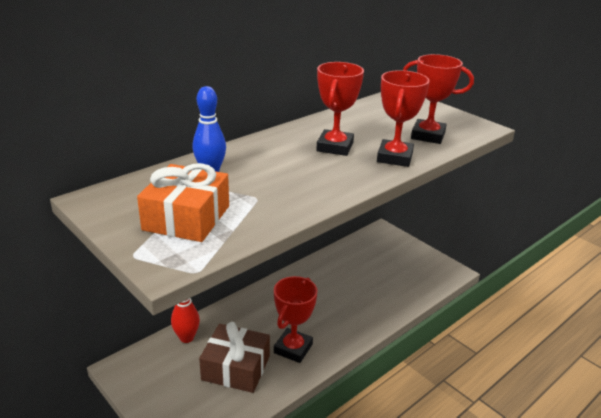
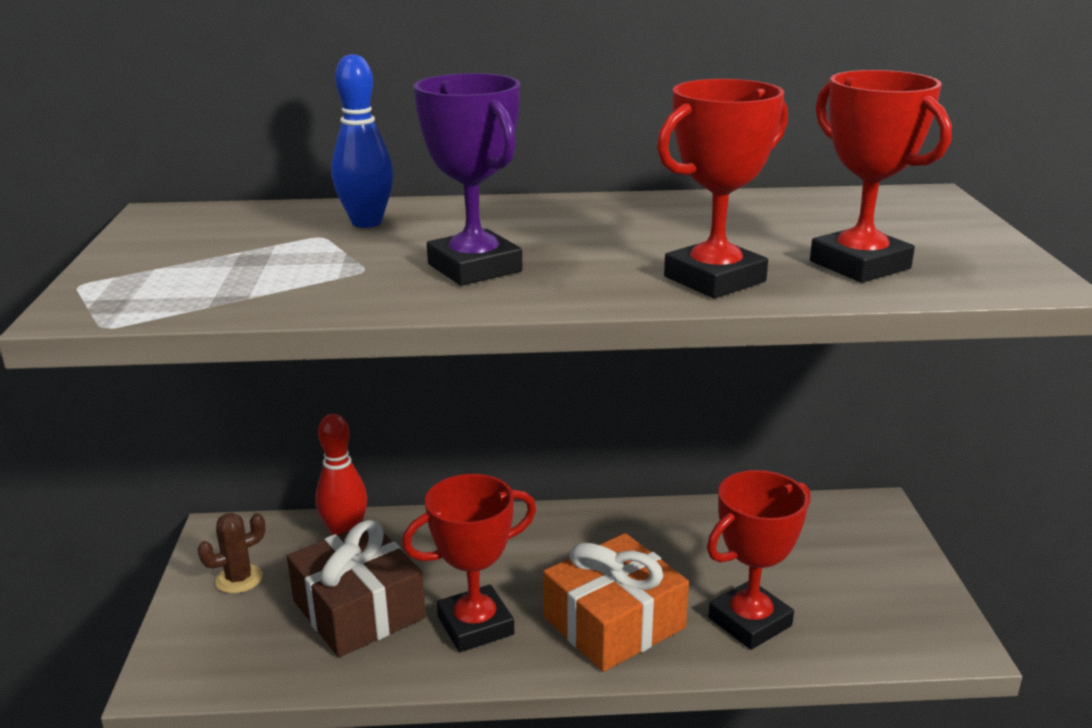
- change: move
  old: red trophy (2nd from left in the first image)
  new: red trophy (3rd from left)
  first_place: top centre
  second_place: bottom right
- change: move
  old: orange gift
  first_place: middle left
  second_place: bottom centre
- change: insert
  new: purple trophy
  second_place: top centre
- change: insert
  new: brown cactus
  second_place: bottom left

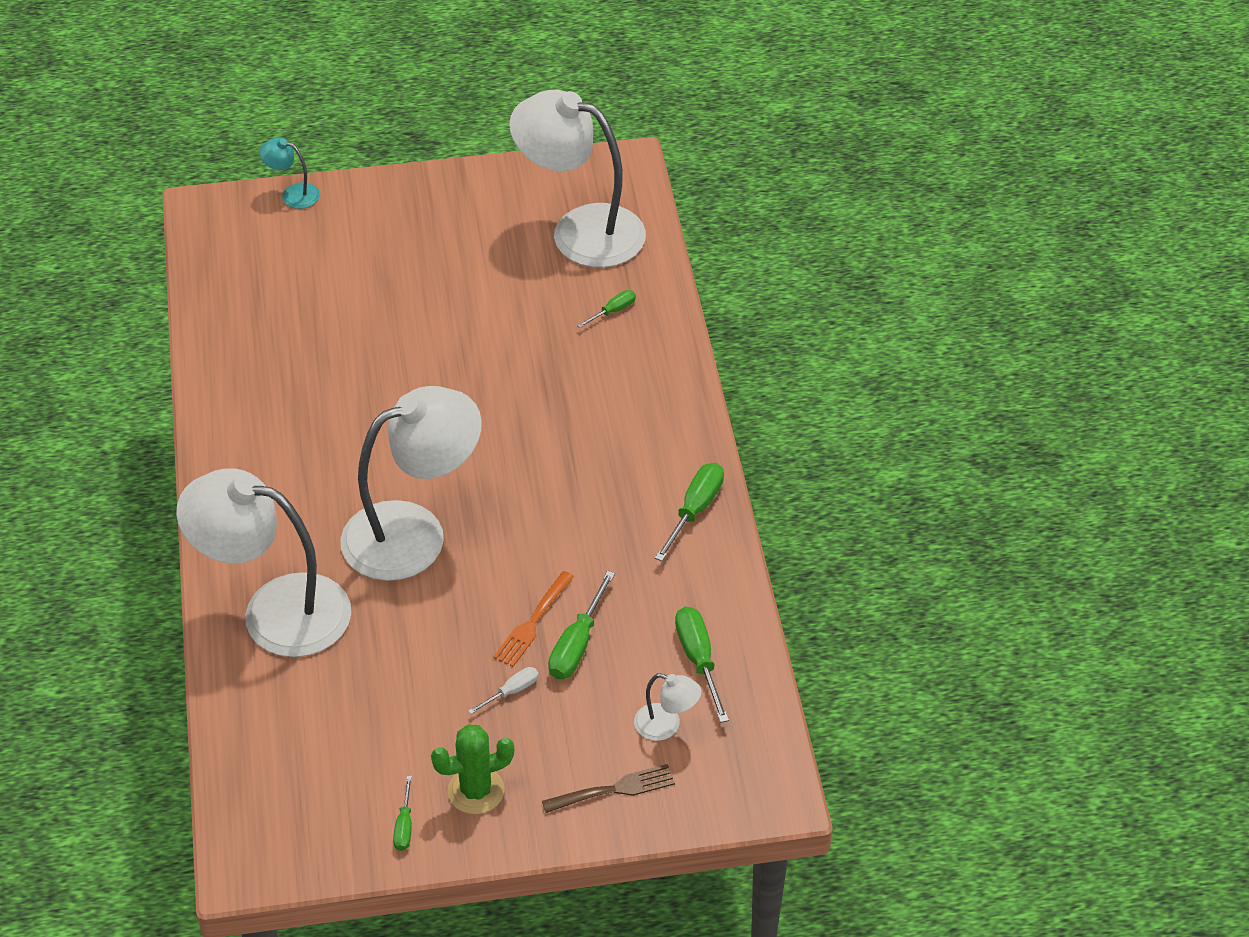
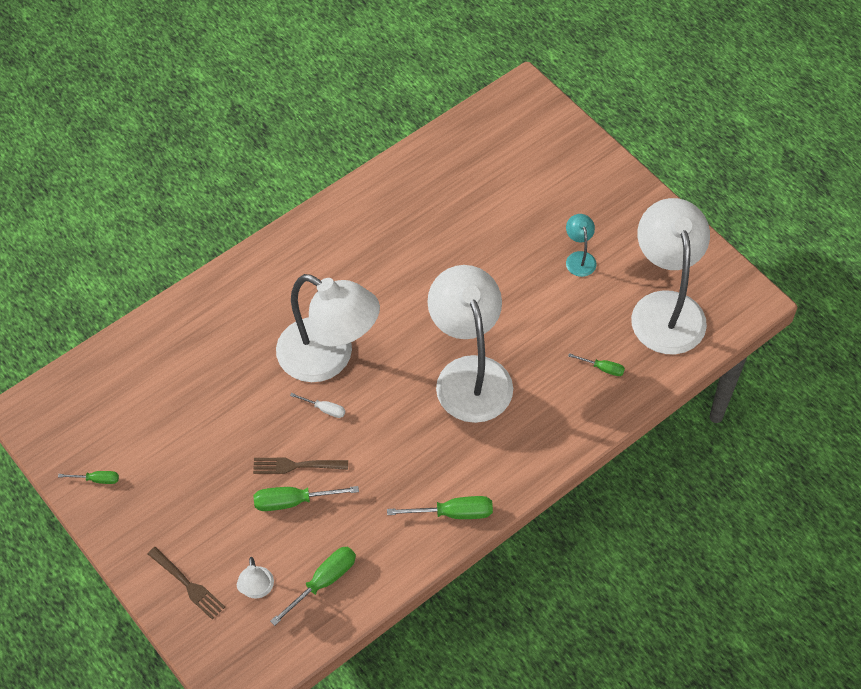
- change: move
  old: turquoise lamp
  first_place: top left
  second_place: middle right
- change: move
  old: white lamp (1st from left in the first image)
  new: white lamp (3rd from left)
  first_place: middle left
  second_place: centre
- change: recolor
  old: orange fork
  new: brown fork (2nd from left)
  first_place: centre
  second_place: bottom centre
- change: move
  old: white screwdriver
  first_place: bottom centre
  second_place: centre
- change: delete
  old: green cactus
  first_place: bottom centre
- change: rotate
  old: green screwdriver (1st from left)
  first_place: bottom left
  second_place: bottom left
  degrees: -150

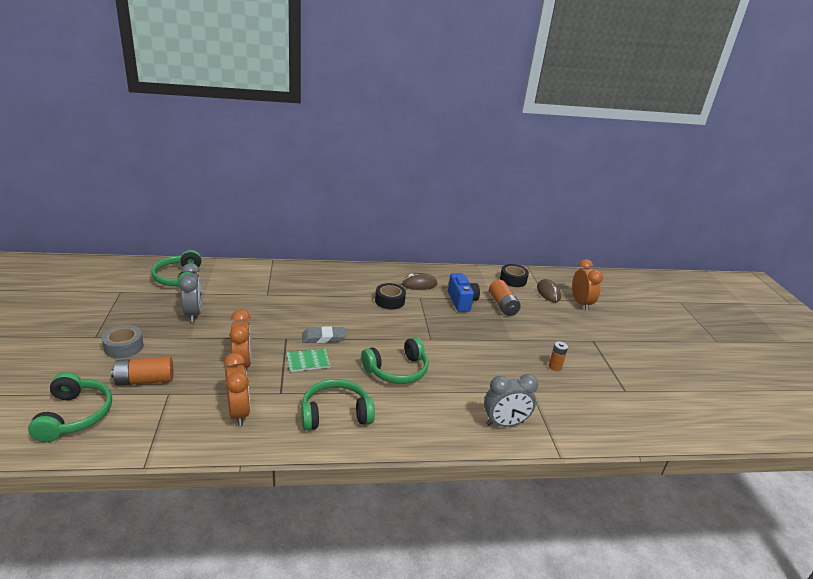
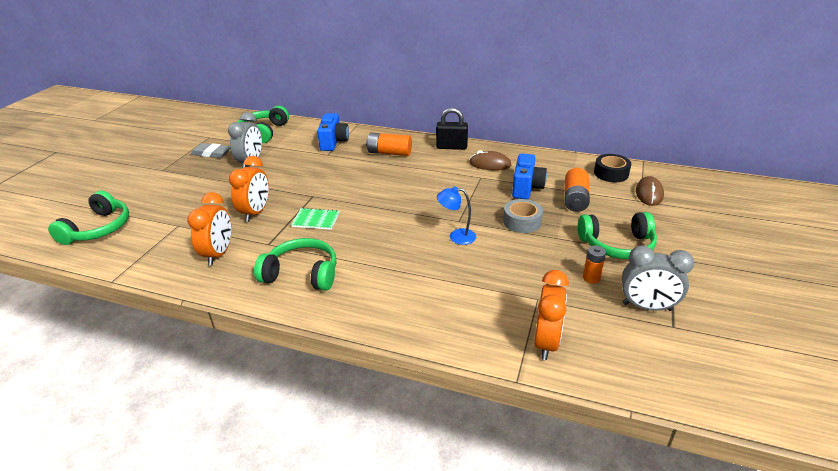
- change: move
  old: orange clock (3rd from left)
  first_place: middle right
  second_place: bottom centre
- change: delete
  old: black tape (1st from left)
  first_place: centre
- change: move
  old: grey tape
  first_place: middle left
  second_place: centre
- change: move
  old: grey eraser
  first_place: centre
  second_place: top left
- change: move
  old: green headphones (4th from left)
  first_place: centre
  second_place: middle right
- change: move
  old: orange battery (1st from left)
  first_place: middle left
  second_place: top centre
- change: move
  old: grey clock (2nd from left)
  first_place: bottom centre
  second_place: middle right
- change: insert
  new: black padlock
  second_place: top centre
- change: insert
  new: blue camera (1st from left)
  second_place: top centre
- change: insert
  new: blue lamp
  second_place: centre

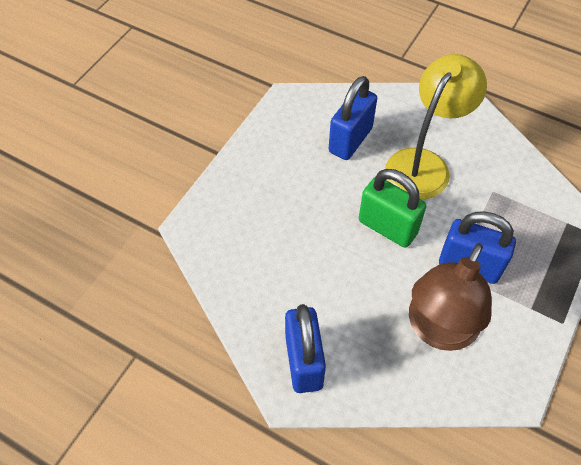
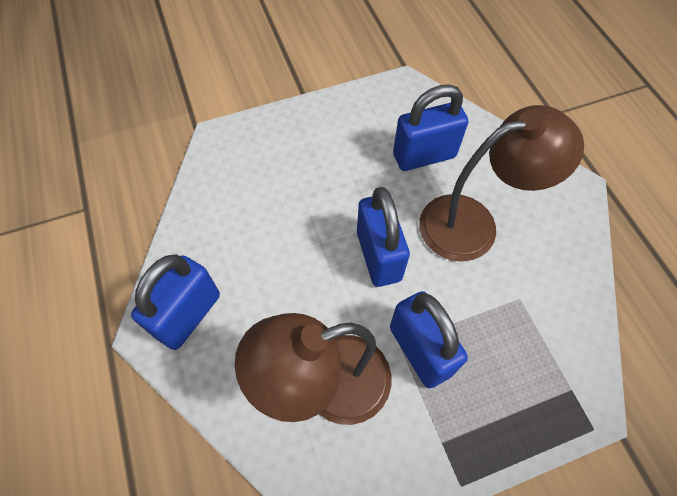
- change: recolor
  old: yellow lamp
  new: brown lamp (2nd from left)
  first_place: top right
  second_place: middle right
- change: recolor
  old: green padlock
  new: blue padlock (2nd from left)
  first_place: middle right
  second_place: centre

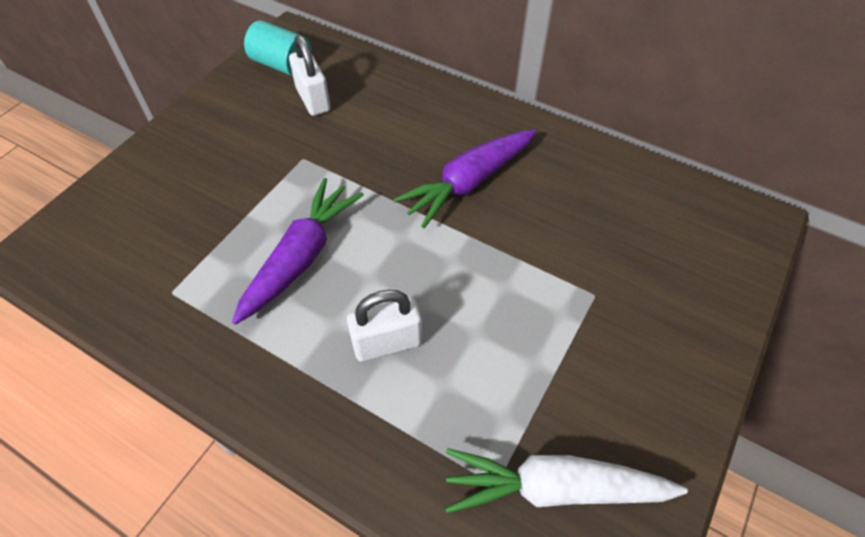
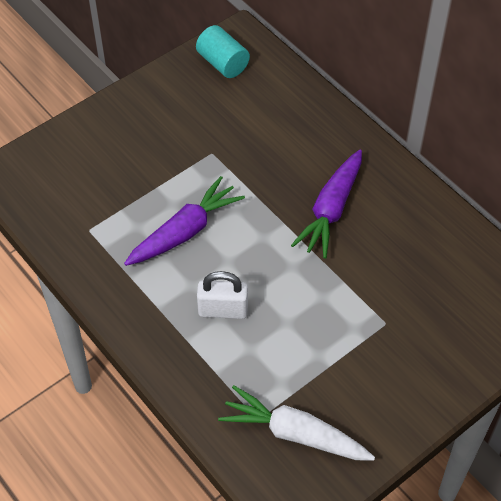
- change: delete
  old: white padlock (1st from left)
  first_place: top centre
- change: rotate
  old: purple carrot (2nd from left)
  first_place: top centre
  second_place: centre
  degrees: -45

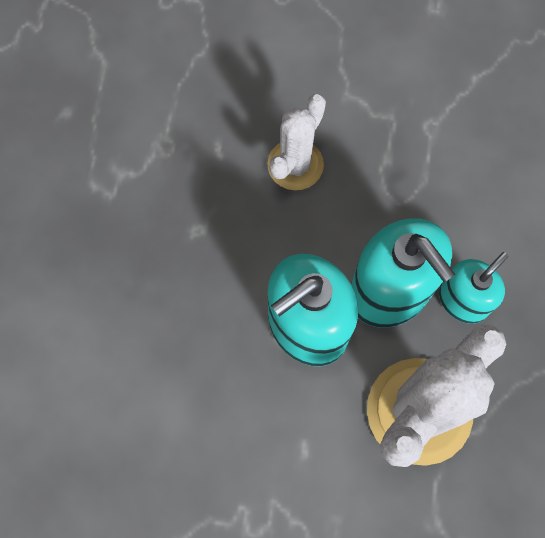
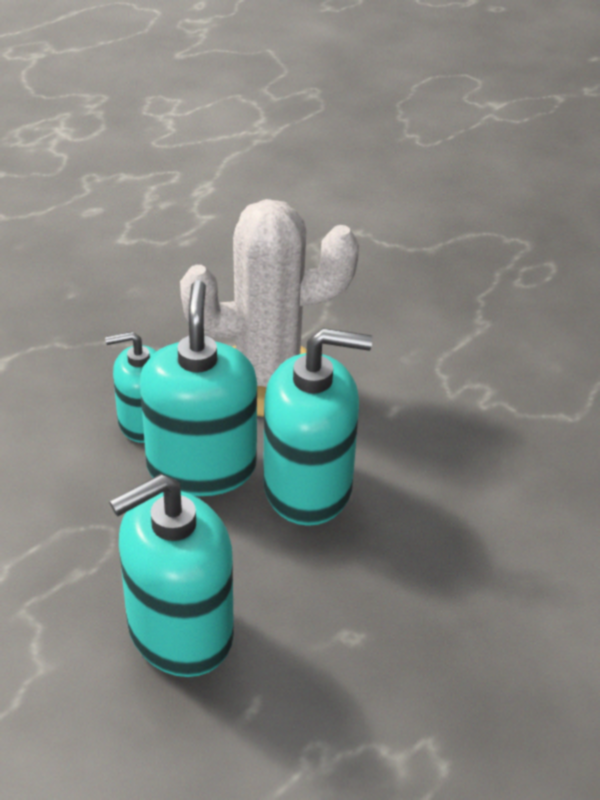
- change: replace
  old: white cactus (1st from left)
  new: turquoise soap dispenser (2nd from left)
  first_place: top centre
  second_place: bottom left

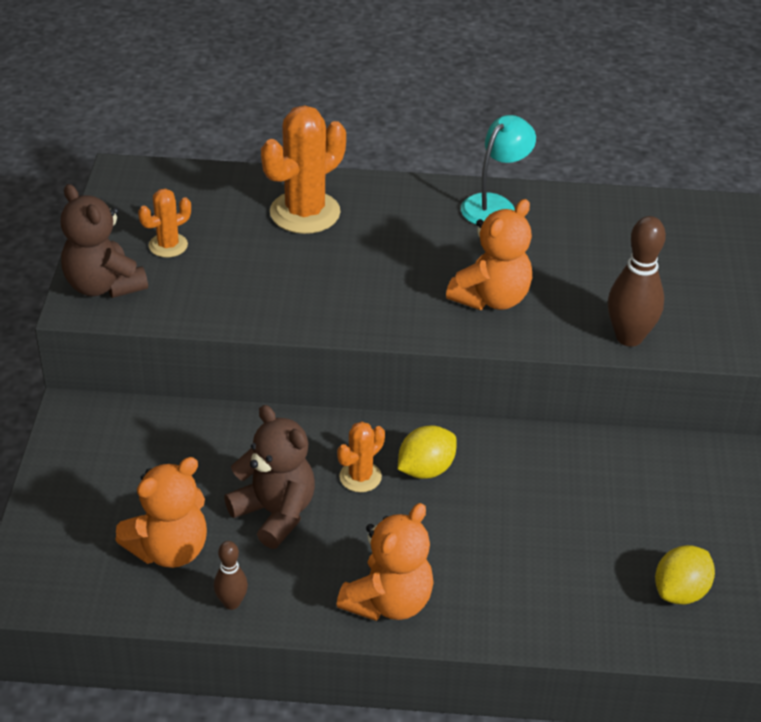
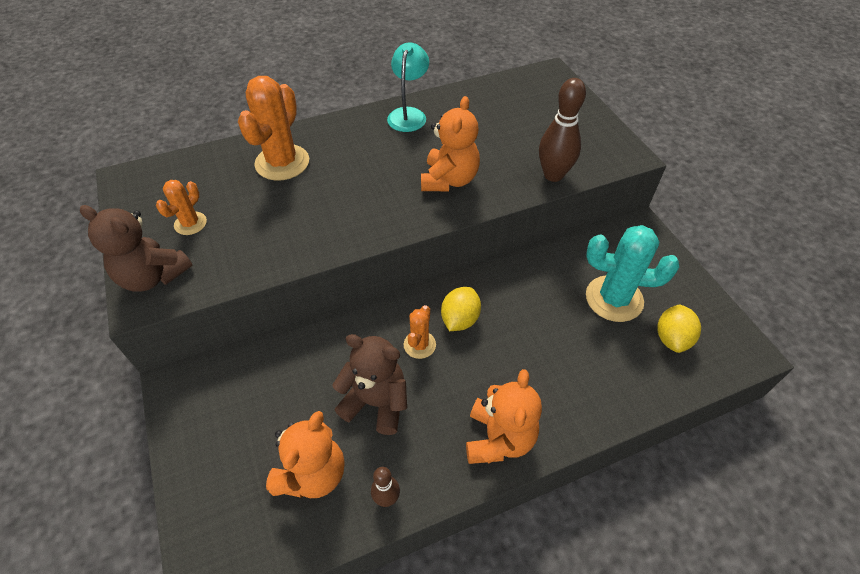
- change: insert
  new: turquoise cactus
  second_place: middle right

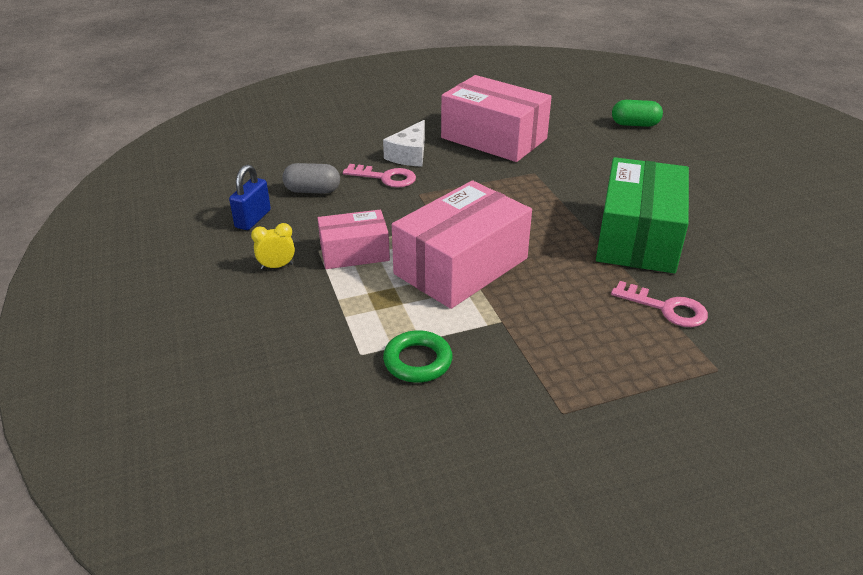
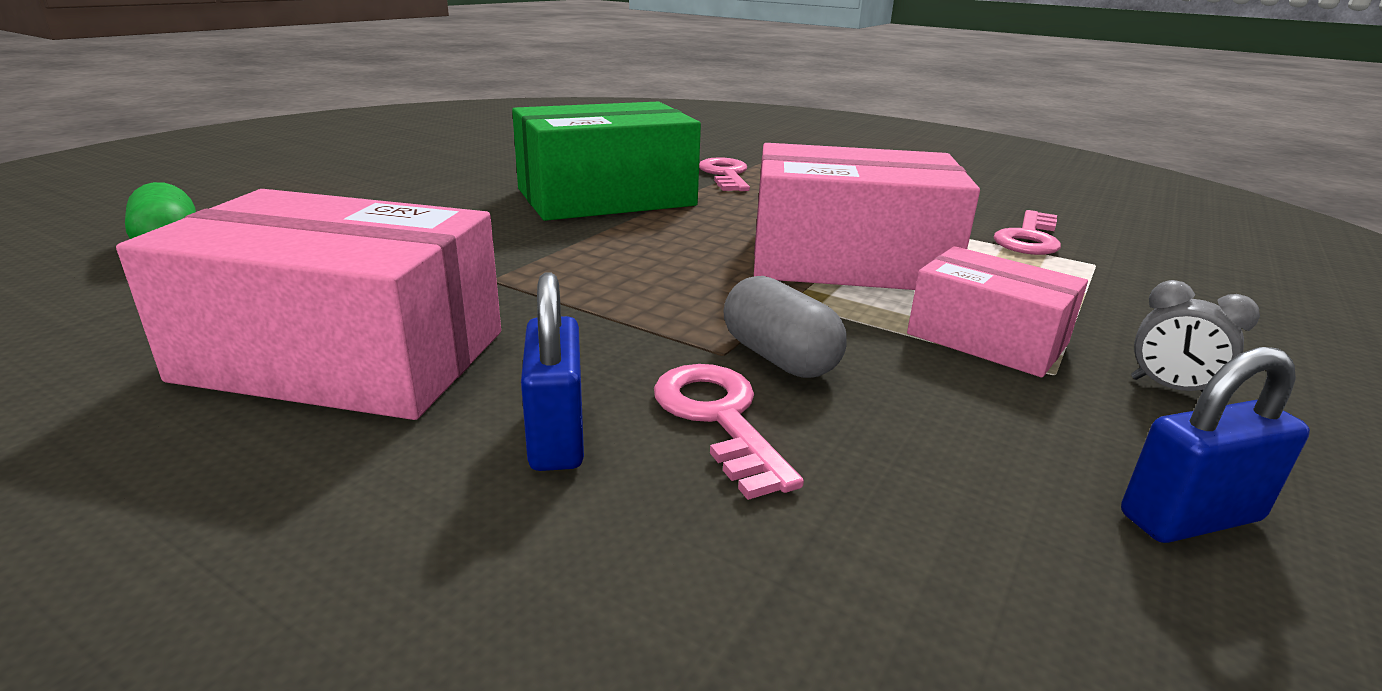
- change: rotate
  old: pink box (3rd from left in the first image)
  first_place: top centre
  second_place: middle left
  degrees: -75
- change: replace
  old: white cheese
  new: blue padlock (1st from left)
  first_place: top centre
  second_place: centre
- change: move
  old: grey capsule
  first_place: top centre
  second_place: centre
- change: recolor
  old: yellow clock
  new: grey clock
  first_place: middle left
  second_place: middle right
- change: replace
  old: green ring
  new: pink key (3rd from left)
  first_place: centre
  second_place: middle right

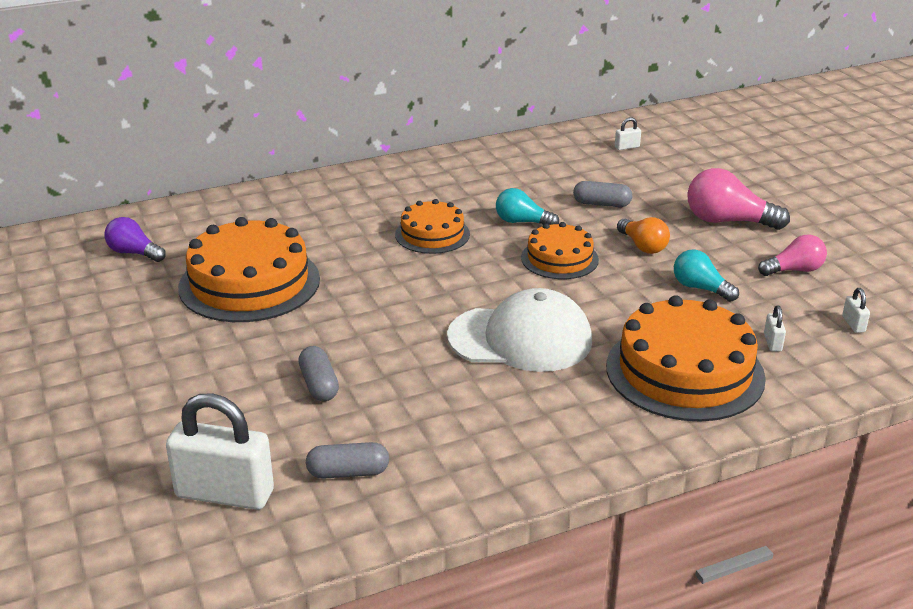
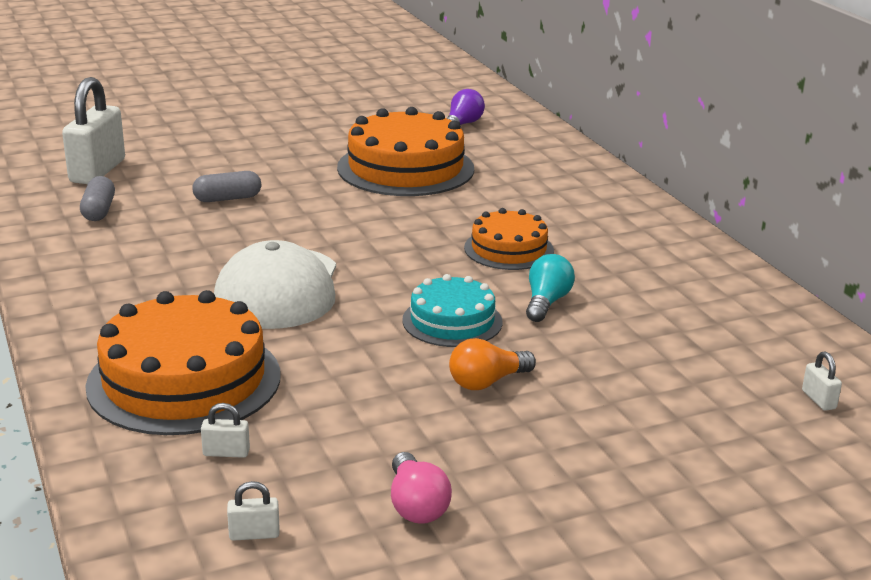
- change: delete
  old: pink light bulb (1st from left)
  first_place: top right
- change: delete
  old: grey capsule (3rd from left)
  first_place: top centre
- change: recolor
  old: orange cake (3rd from left)
  new: turquoise cake
  first_place: centre
  second_place: centre
- change: delete
  old: turquoise light bulb (2nd from left)
  first_place: middle right

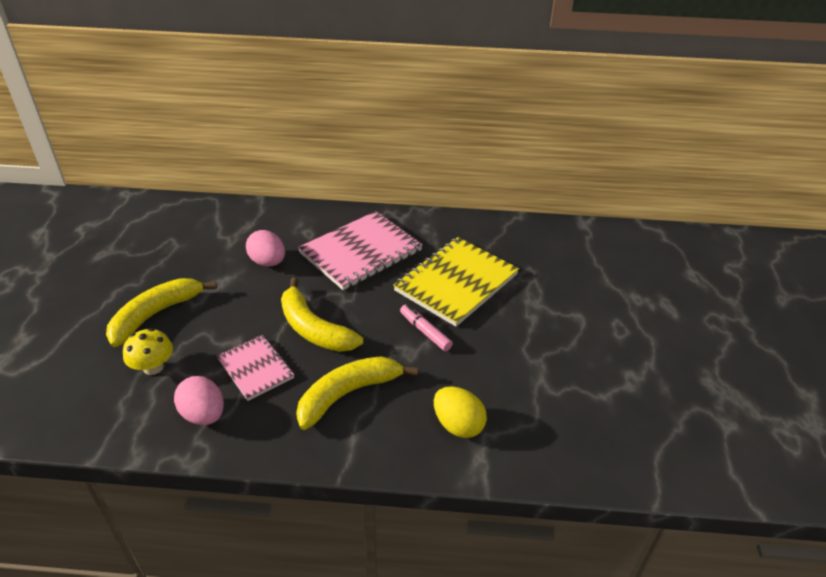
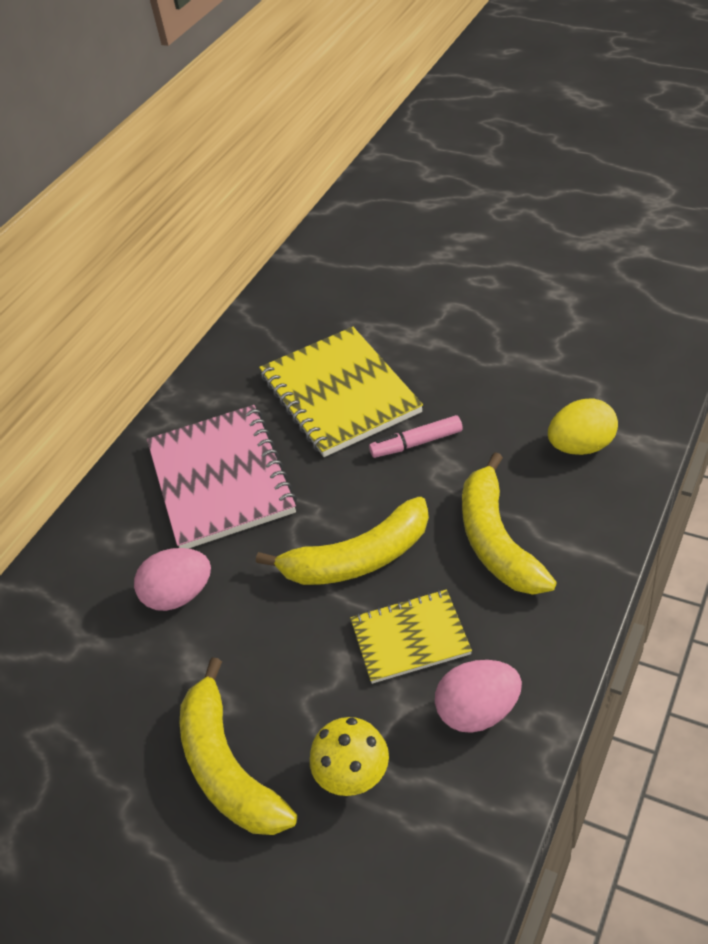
- change: recolor
  old: pink notebook (1st from left)
  new: yellow notebook (2nd from left)
  first_place: middle left
  second_place: bottom centre

